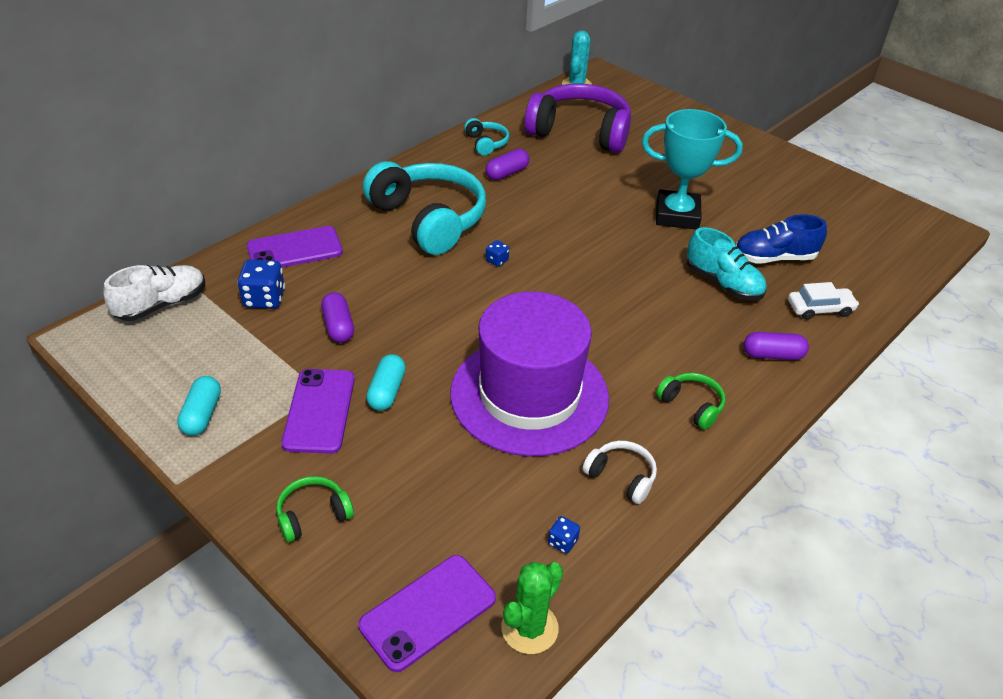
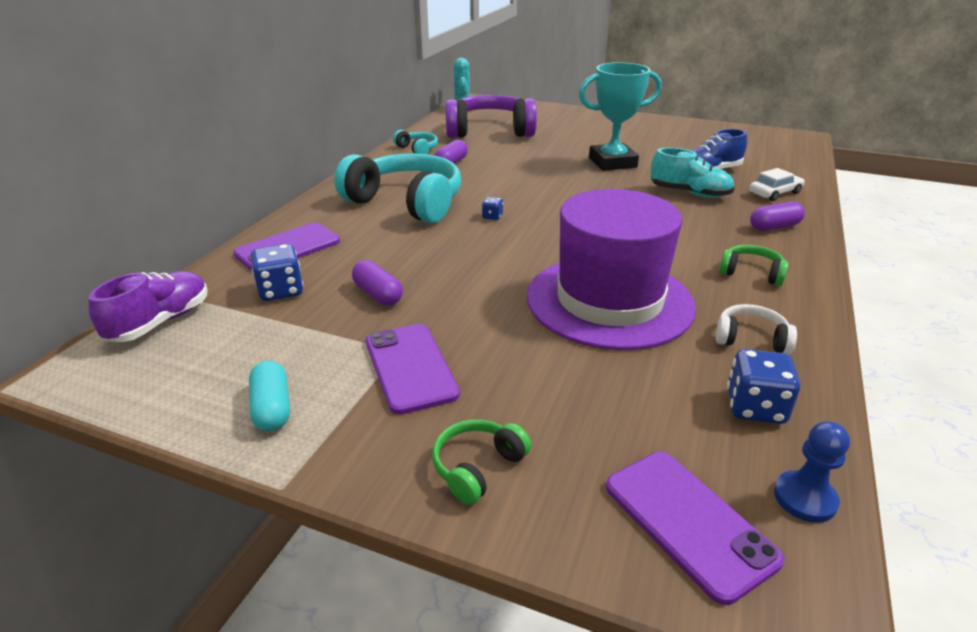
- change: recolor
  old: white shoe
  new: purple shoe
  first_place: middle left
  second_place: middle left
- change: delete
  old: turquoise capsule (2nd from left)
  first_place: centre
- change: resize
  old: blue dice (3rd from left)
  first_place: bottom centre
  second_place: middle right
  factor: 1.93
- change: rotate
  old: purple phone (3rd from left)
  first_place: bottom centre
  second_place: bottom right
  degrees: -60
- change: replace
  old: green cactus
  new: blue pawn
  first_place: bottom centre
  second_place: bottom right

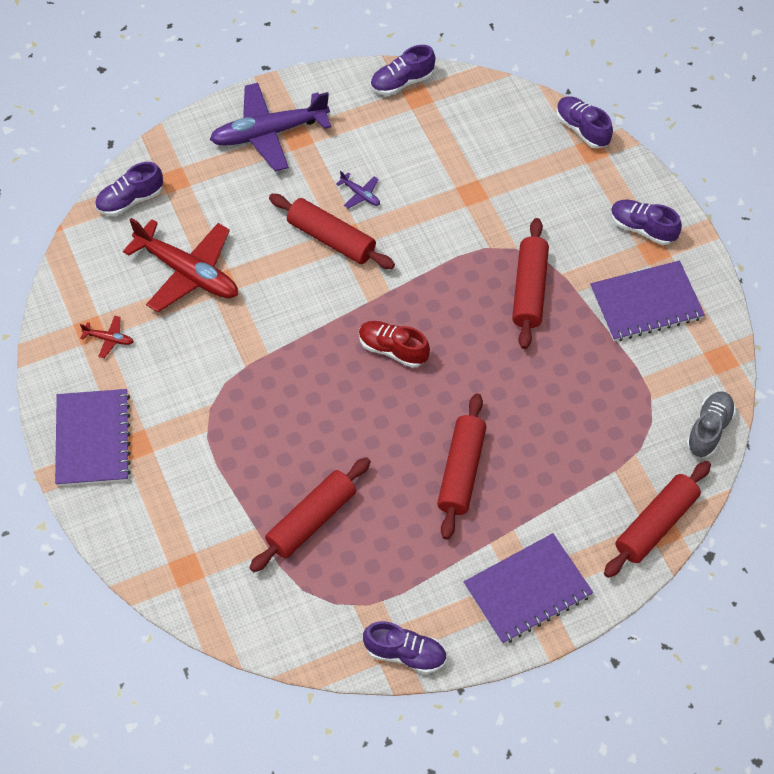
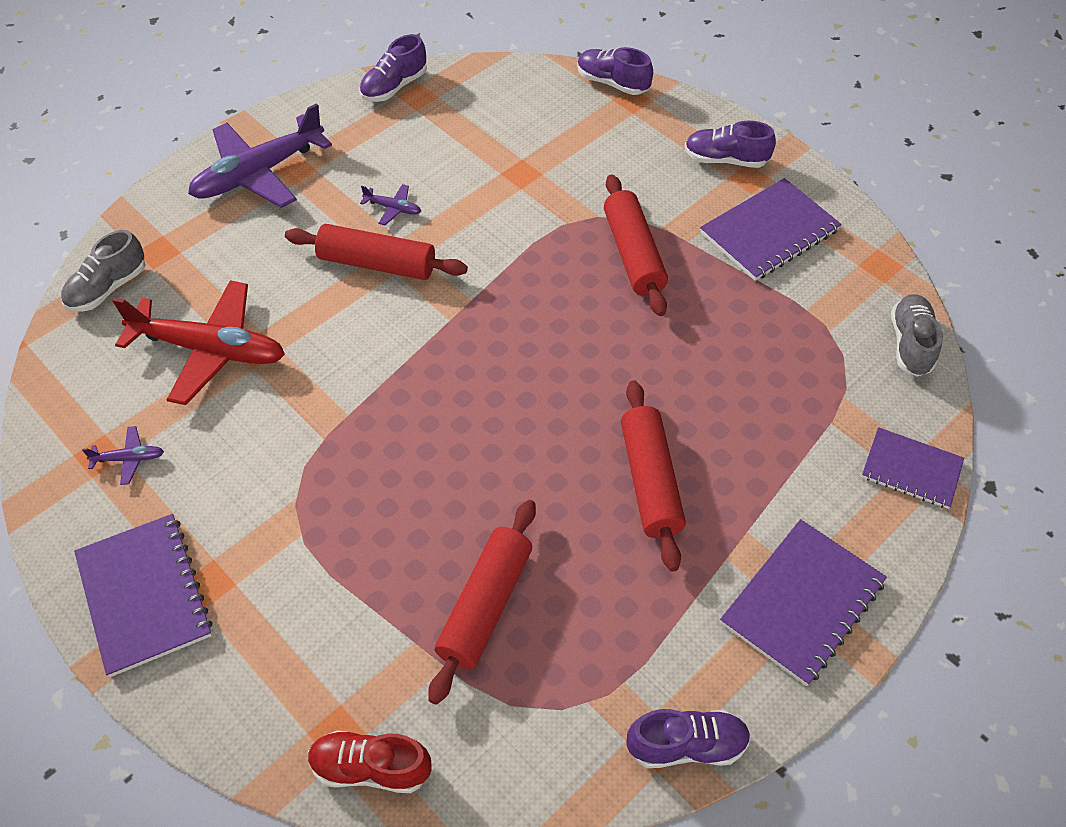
- change: recolor
  old: purple shoe (1st from left)
  new: grey shoe (1st from left)
  first_place: top left
  second_place: top left
- change: recolor
  old: red plane (1st from left)
  new: purple plane (1st from left)
  first_place: middle left
  second_place: middle left
- change: move
  old: red shoe
  first_place: centre
  second_place: bottom centre
- change: replace
  old: red rolling pin (5th from left)
  new: purple notebook (4th from left)
  first_place: bottom right
  second_place: middle right

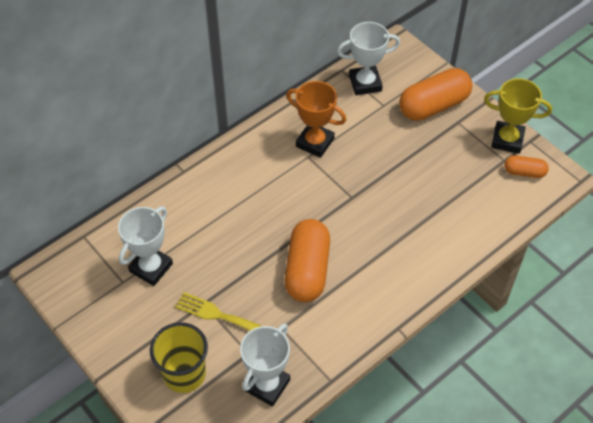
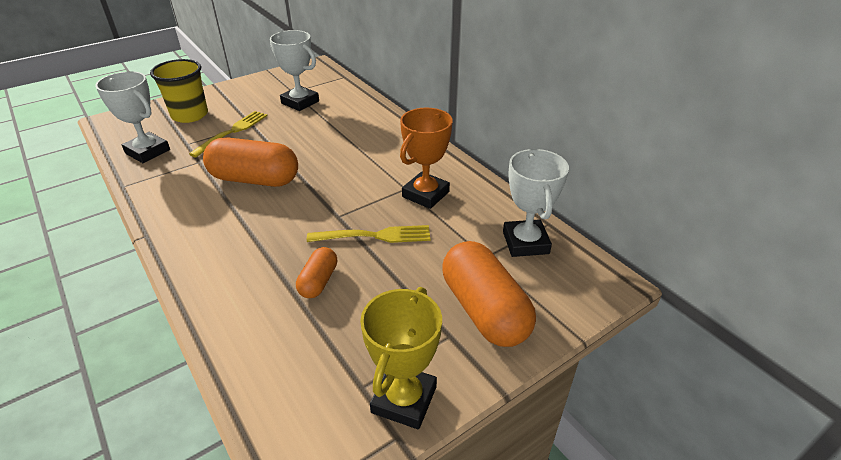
- change: move
  old: orange capsule (3rd from left in the first image)
  new: orange capsule (2nd from left)
  first_place: middle right
  second_place: centre
- change: insert
  new: yellow fork (2nd from left)
  second_place: centre

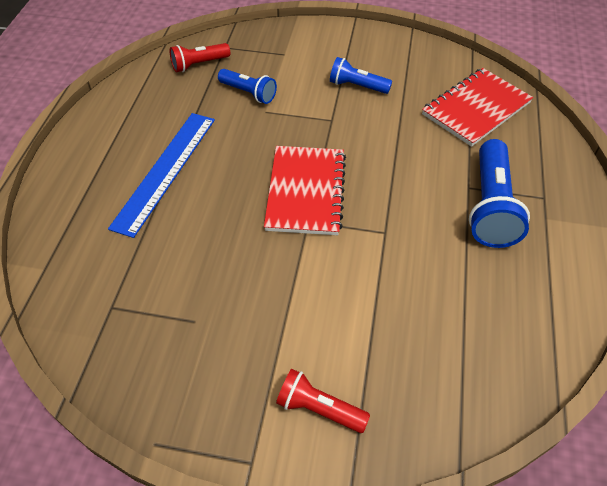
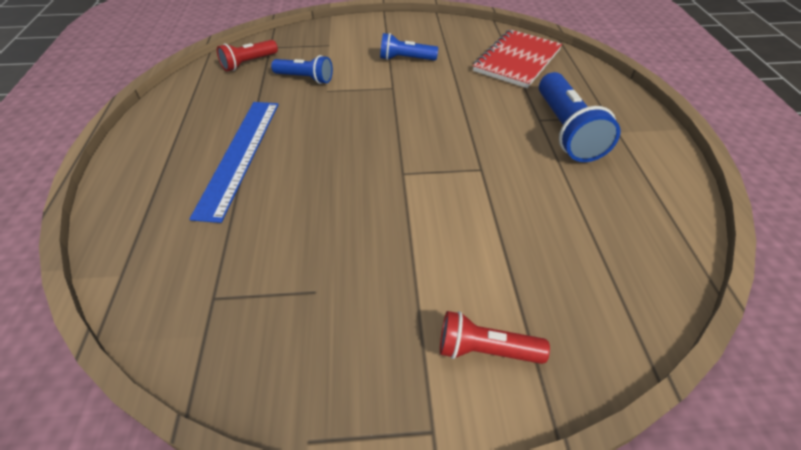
- change: delete
  old: red notebook (1st from left)
  first_place: centre

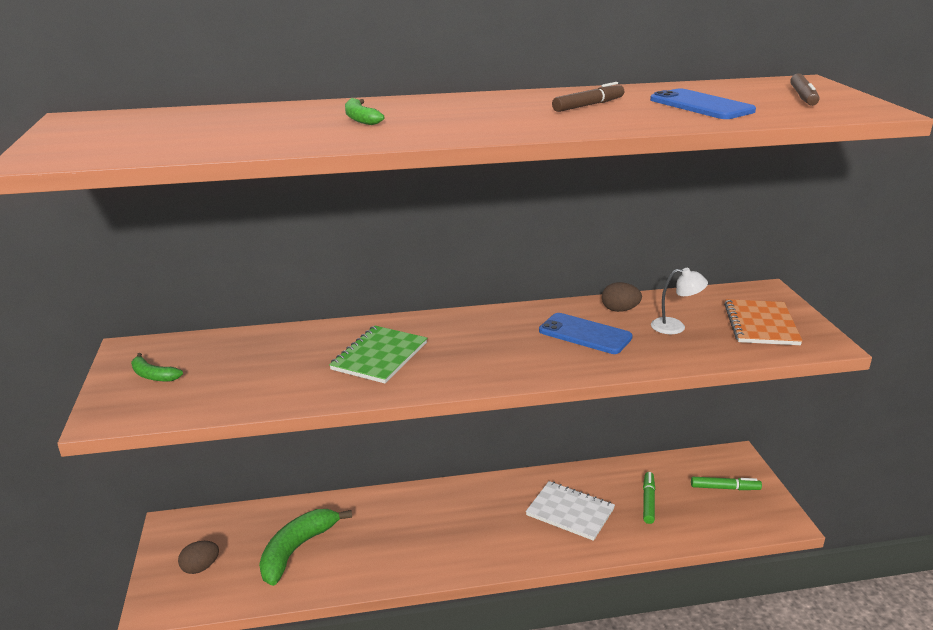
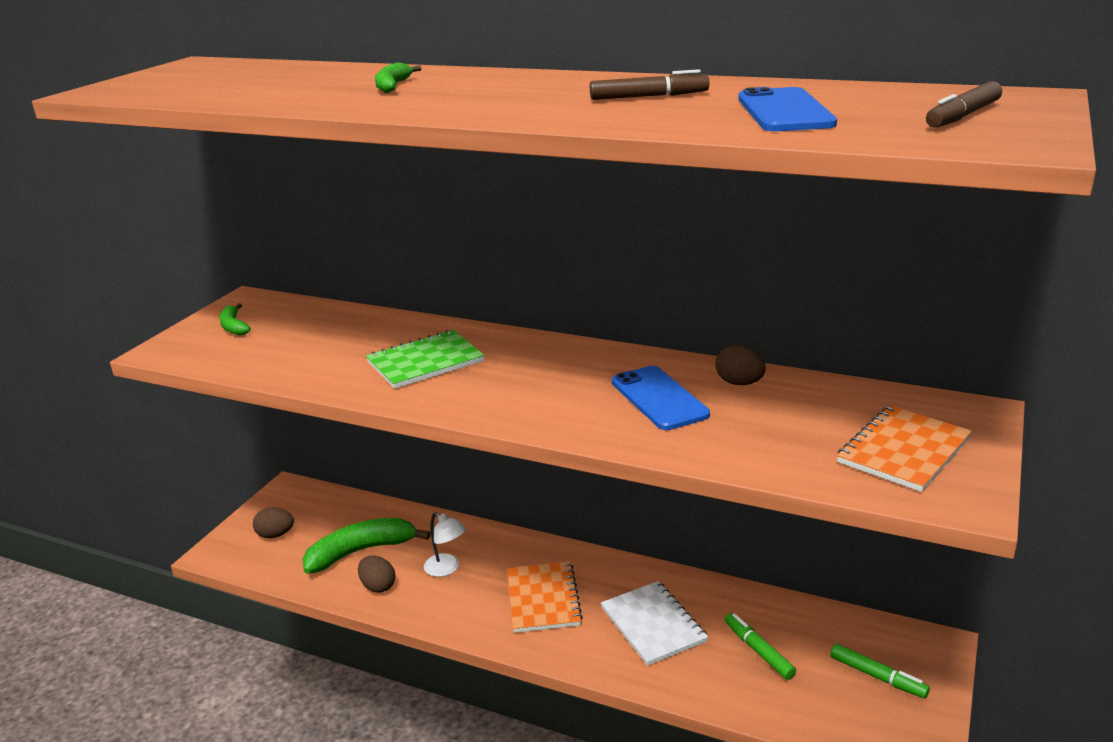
- change: move
  old: white lamp
  first_place: middle right
  second_place: bottom centre
- change: rotate
  old: green marker (1st from left)
  first_place: bottom right
  second_place: bottom right
  degrees: -75
- change: insert
  new: brown egg (2nd from left)
  second_place: bottom centre
- change: insert
  new: orange notebook (1st from left)
  second_place: bottom centre

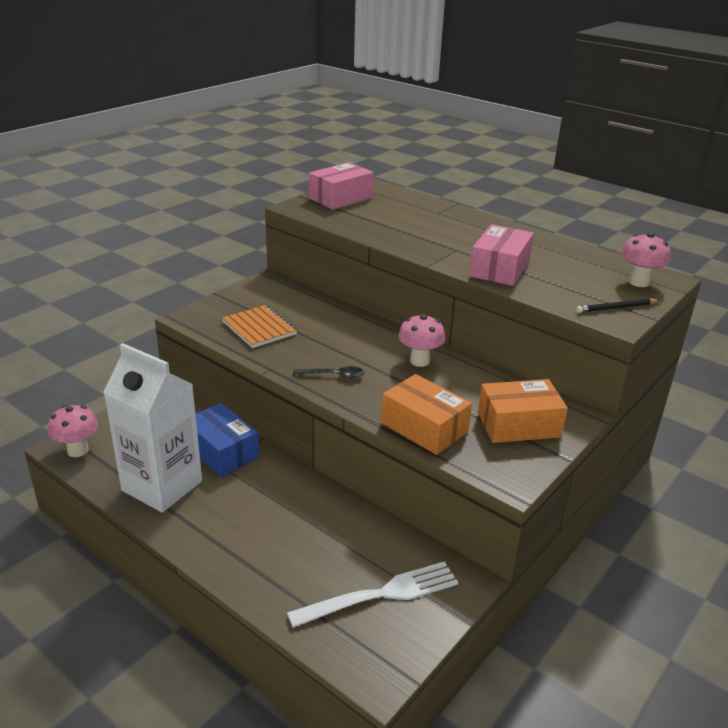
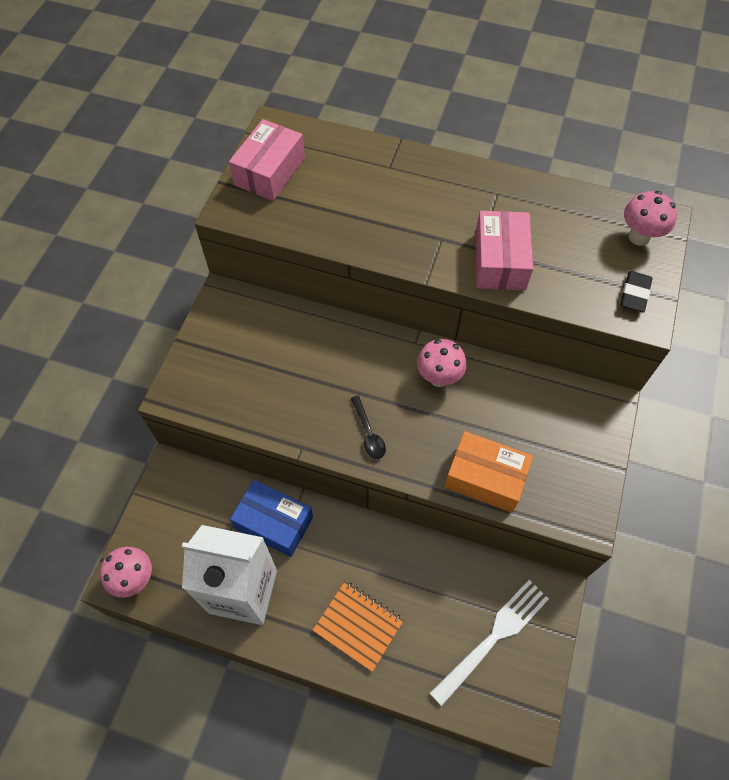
- change: replace
  old: black pencil
  new: black eraser
  first_place: middle right
  second_place: middle right
- change: move
  old: orange notebook
  first_place: centre
  second_place: bottom centre
- change: rotate
  old: black spoon
  first_place: centre
  second_place: centre
  degrees: 90
- change: delete
  old: orange box (2nd from left)
  first_place: middle right

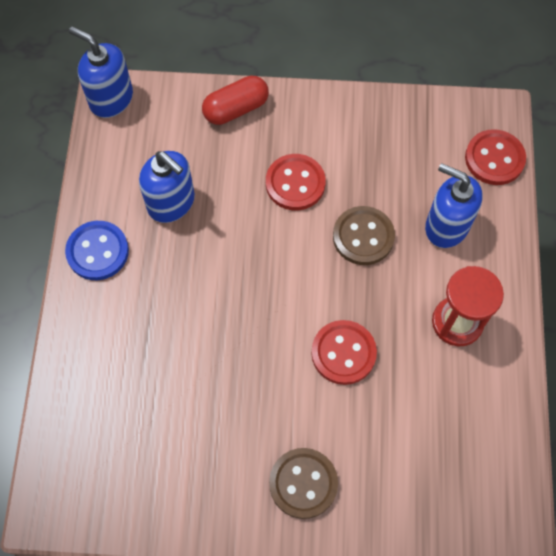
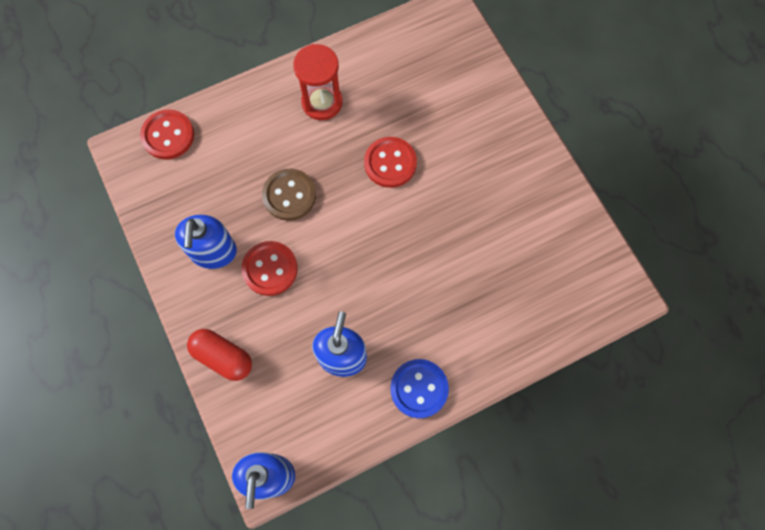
- change: move
  old: blue soap dispenser (3rd from left in the first image)
  new: blue soap dispenser (1st from left)
  first_place: middle right
  second_place: middle left
- change: delete
  old: brown button (1st from left)
  first_place: bottom centre

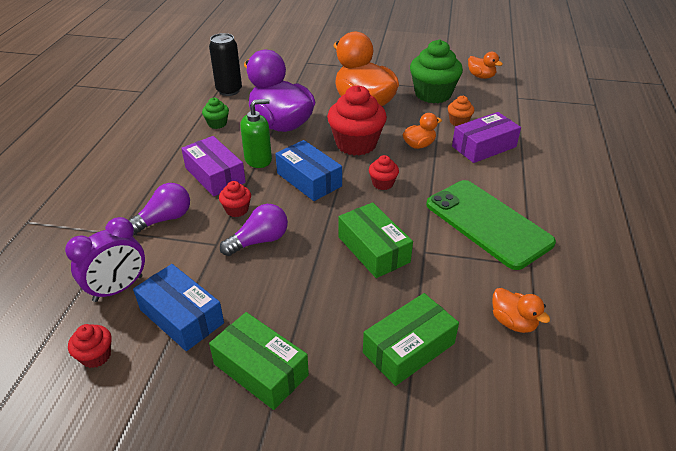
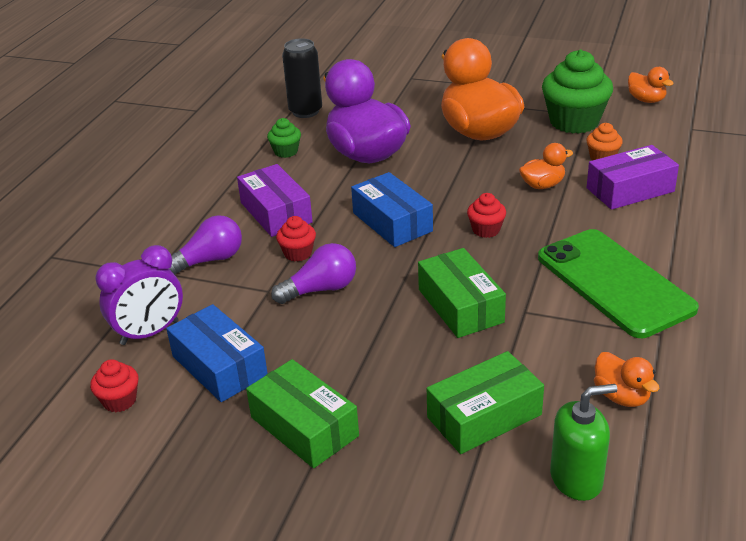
- change: delete
  old: red cupcake (3rd from left)
  first_place: top centre
- change: move
  old: green soap dispenser
  first_place: top centre
  second_place: bottom right

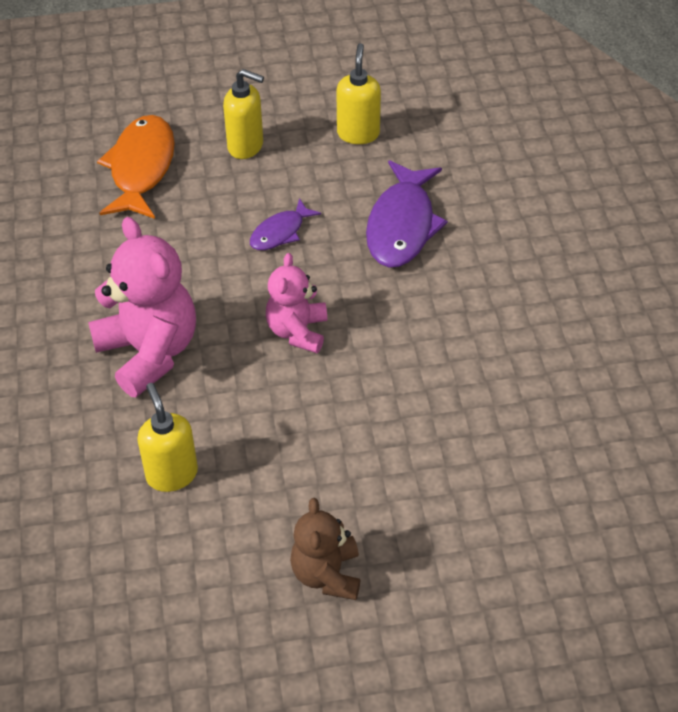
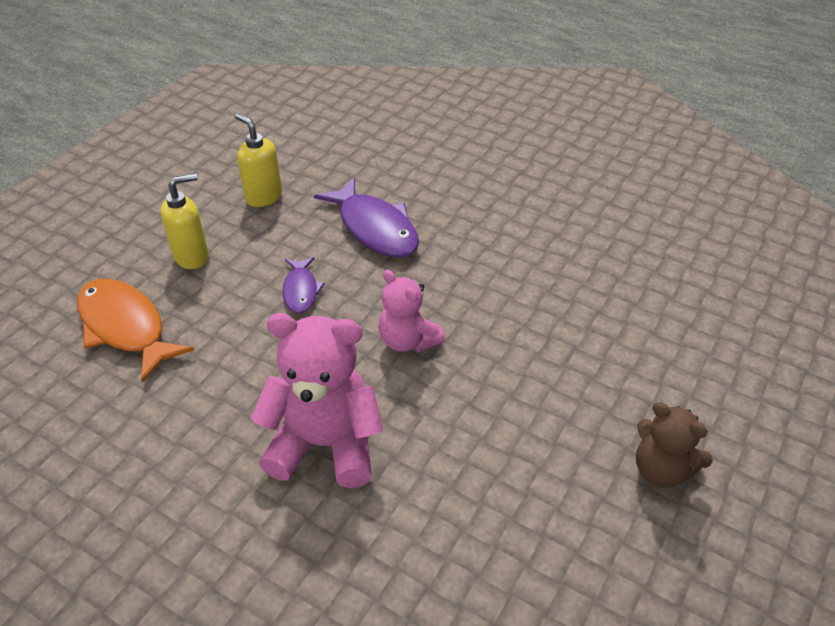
- change: delete
  old: yellow soap dispenser (1st from left)
  first_place: middle left

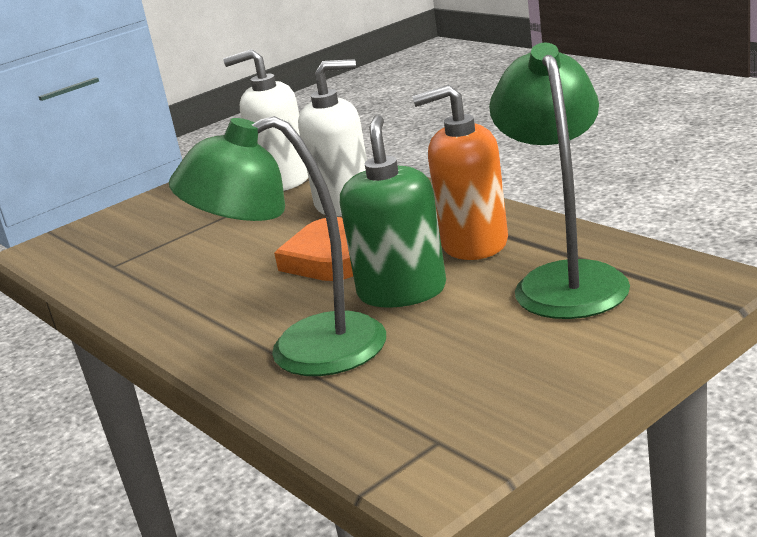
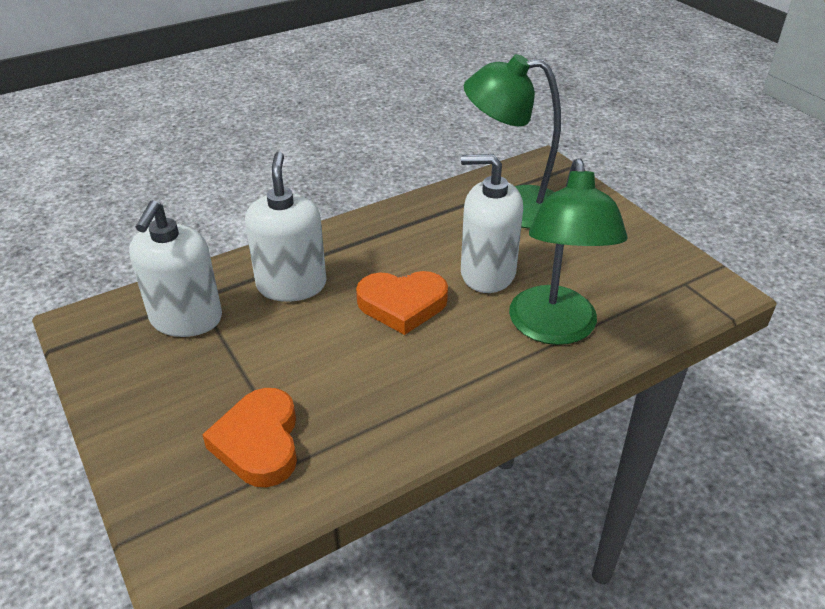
- change: delete
  old: orange soap dispenser
  first_place: top centre
- change: recolor
  old: green soap dispenser
  new: white soap dispenser (3rd from left)
  first_place: centre
  second_place: centre
- change: insert
  new: orange heart (1st from left)
  second_place: bottom left

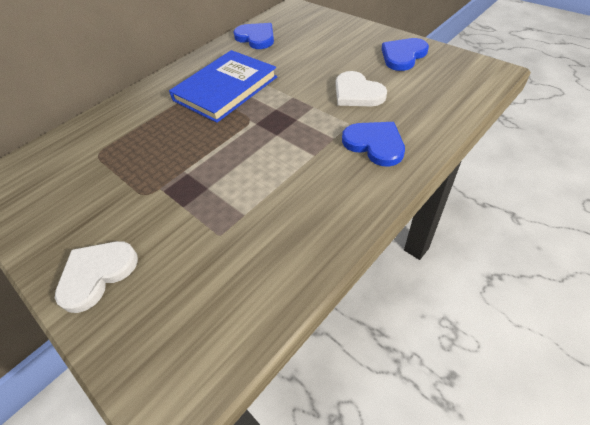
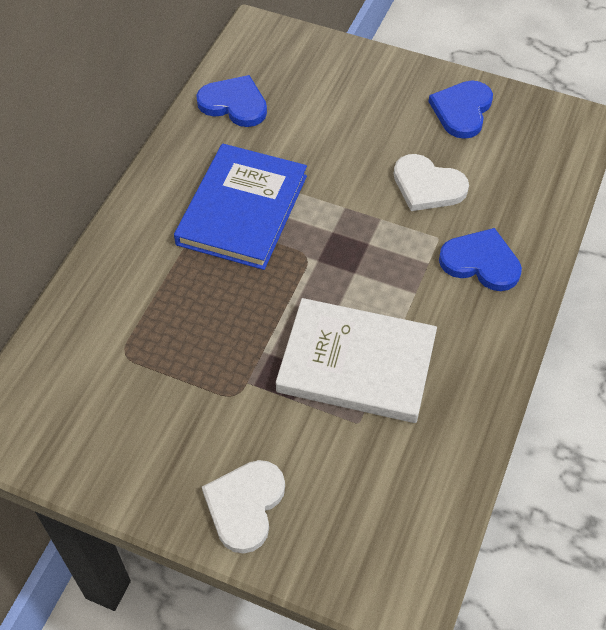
- change: insert
  new: white book
  second_place: centre

